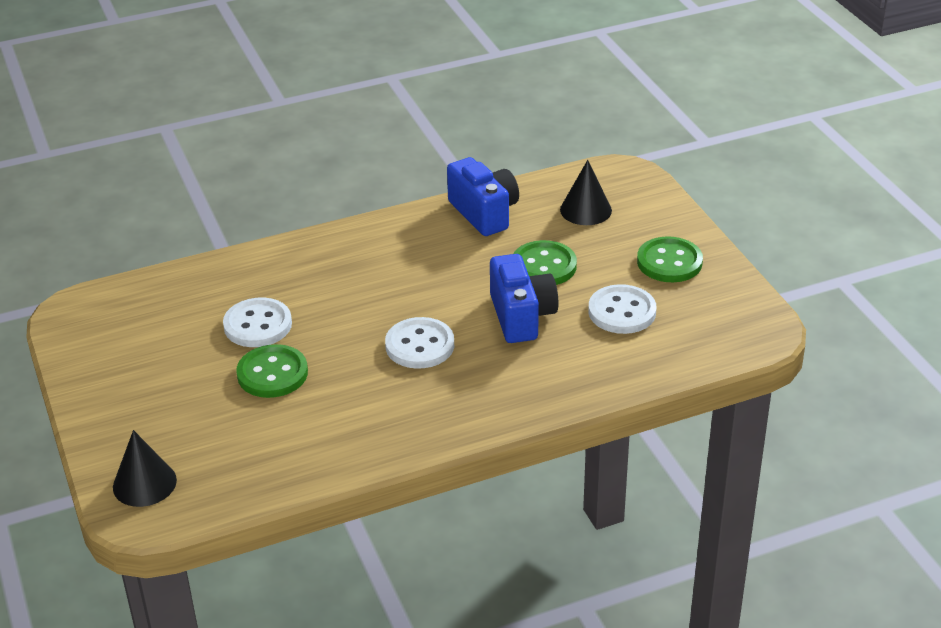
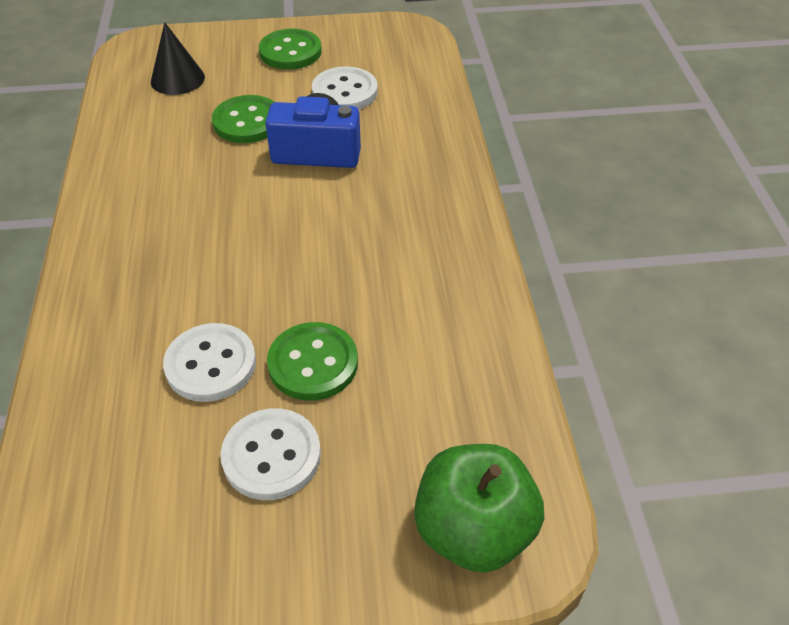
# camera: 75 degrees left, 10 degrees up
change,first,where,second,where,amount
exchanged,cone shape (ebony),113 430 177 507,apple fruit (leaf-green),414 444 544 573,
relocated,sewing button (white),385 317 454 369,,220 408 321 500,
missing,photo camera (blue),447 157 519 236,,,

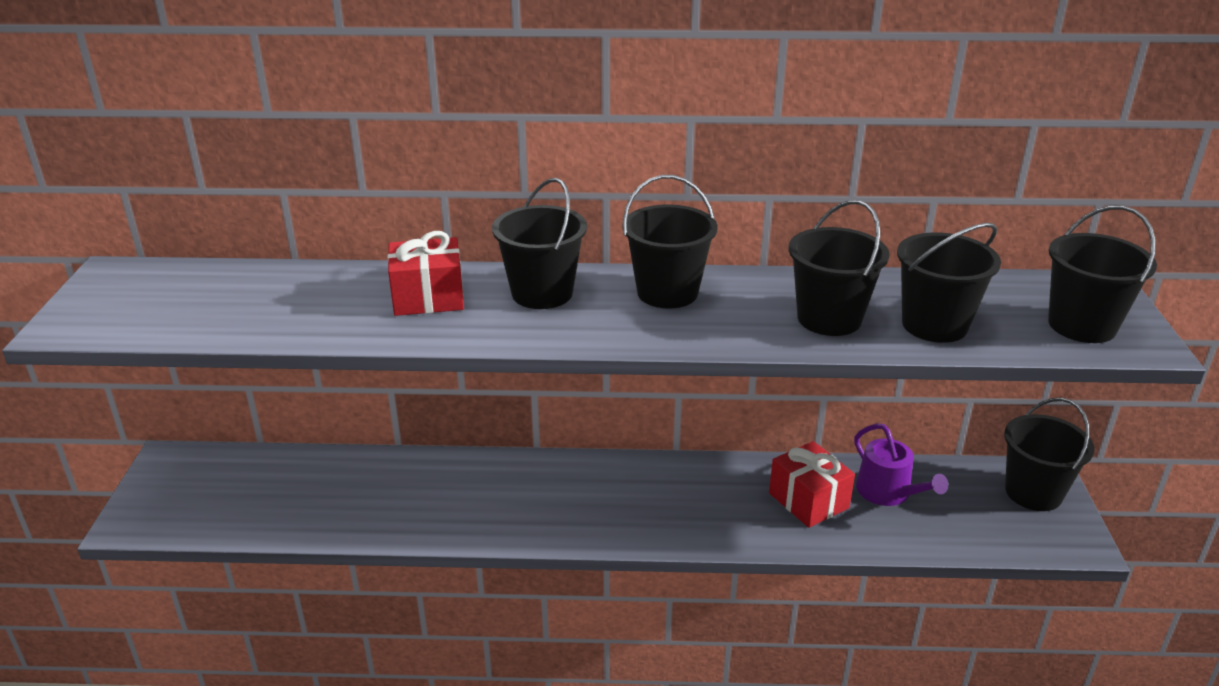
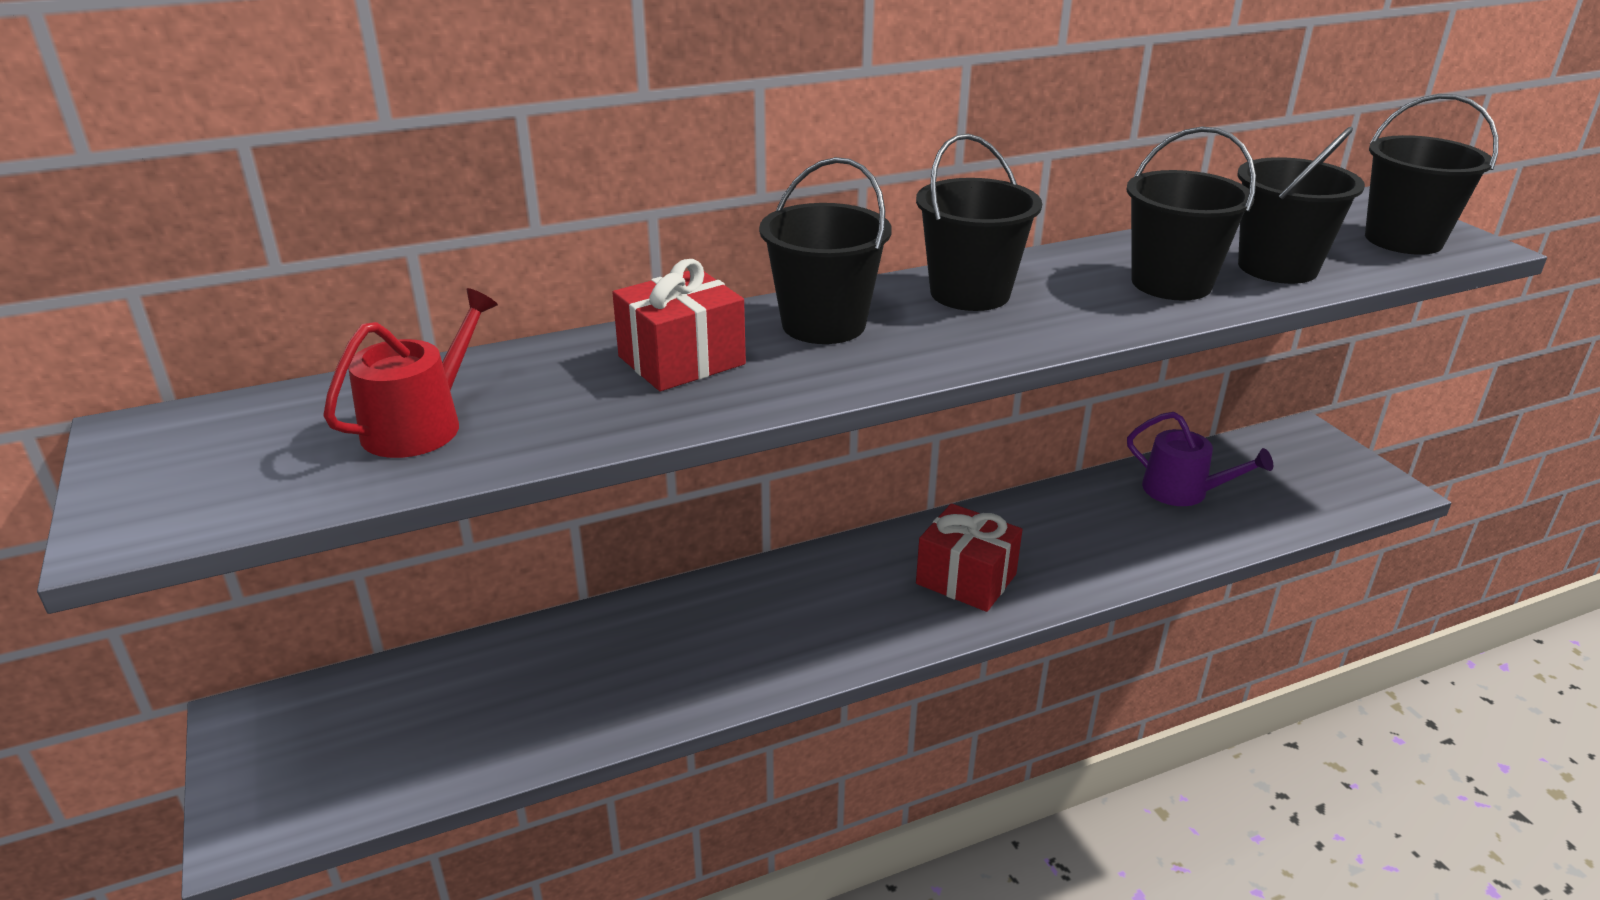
# camera: 25 degrees left, 0 degrees up
change,first,where,second,where,amount
relocated,gift (crimson),769 441 855 528,,916 503 1022 612,
missing,bucket (ebony),1004 398 1094 511,,,
appeared,,,sprinkling can (crimson),323 288 498 458,

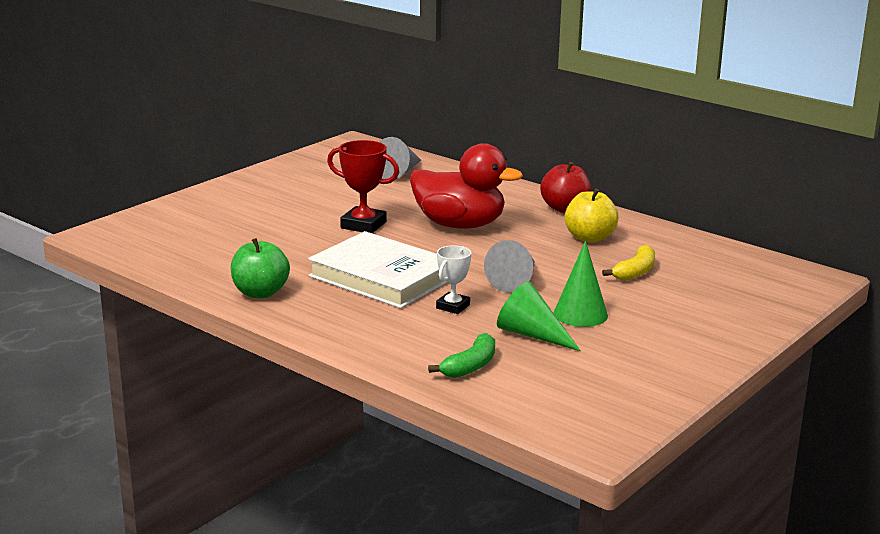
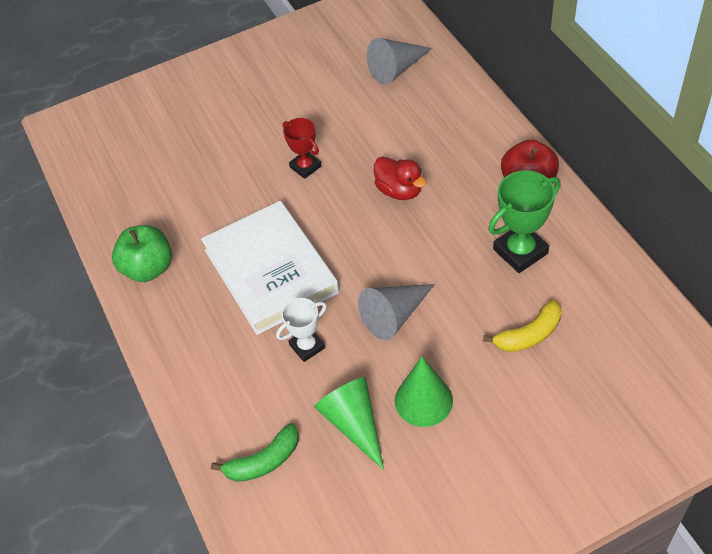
# camera: 30 degrees right, 30 degrees up
change,first,where,second,where,amount
size,prize cup (crimson),327 140 399 233,,283 118 321 179,x0.64
size,rubber duck (crimson),410 143 523 229,,374 157 427 200,x0.52
exchanged,apple fruit (yellow),565 189 619 243,prize cup (leaf-green),488 170 561 273,

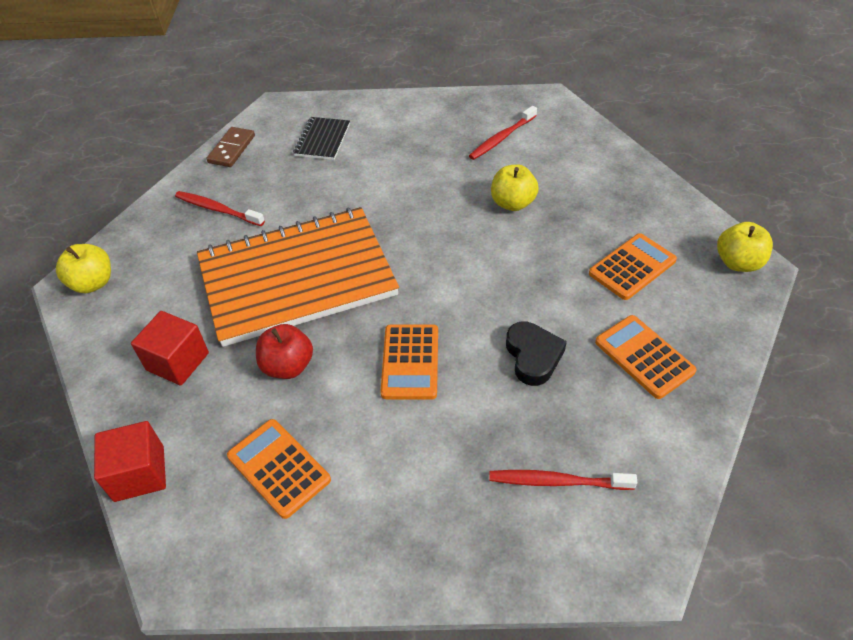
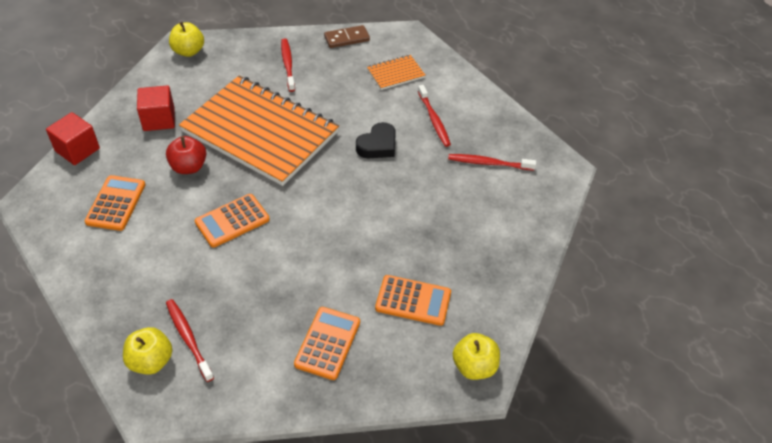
# camera: 50 degrees right, 0 degrees up
change,first,where,second,where,amount
colour,notepad (ebony),293 117 350 160,notepad (orange-coloured),367 55 425 90,
relocated,apple fruit (yellow),491 165 539 211,,123 327 172 375,
relocated,heart (ebony),506 322 567 386,,356 122 396 158,
appeared,,,tooth brush (crimson),418 85 451 147,

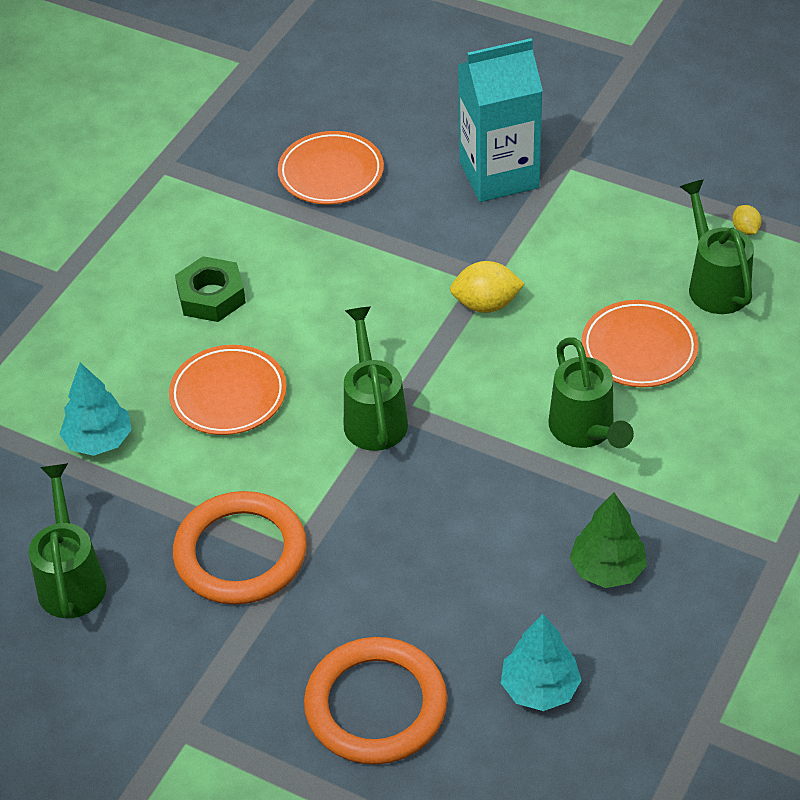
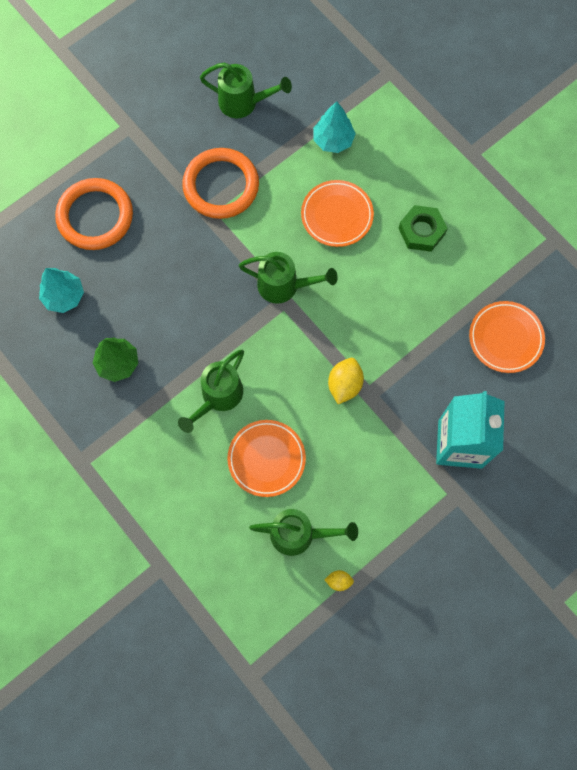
# camera: 110 degrees right, 25 degrees up
change,first,where,second,where,amount
spun,sprinkling can (leaf-green),548 338 634 448,,178 350 244 433,60 degrees counterclockwise

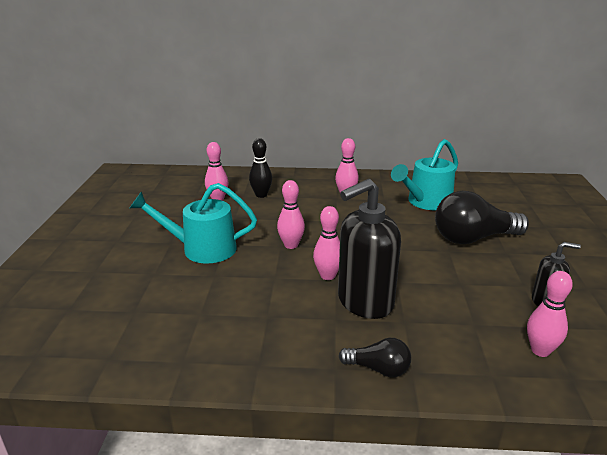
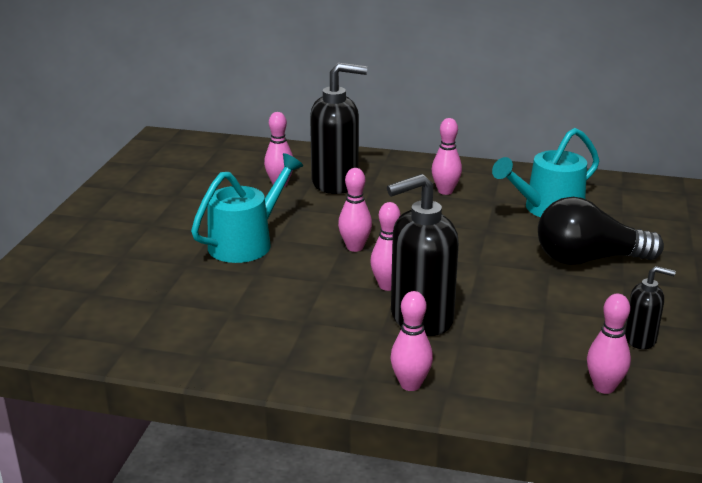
# camera: 10 degrees right, 0 degrees up
change,first,where,second,where,amount
spun,sprinkling can (turquoise),130 183 257 264,,191 153 303 263,120 degrees clockwise
exchanged,tenpin (ebony),249 138 272 198,pump bottle (ebony),310 63 367 194,
exchanged,lightbulb (ebony),339 338 411 377,tenpin (pink),390 291 433 391,

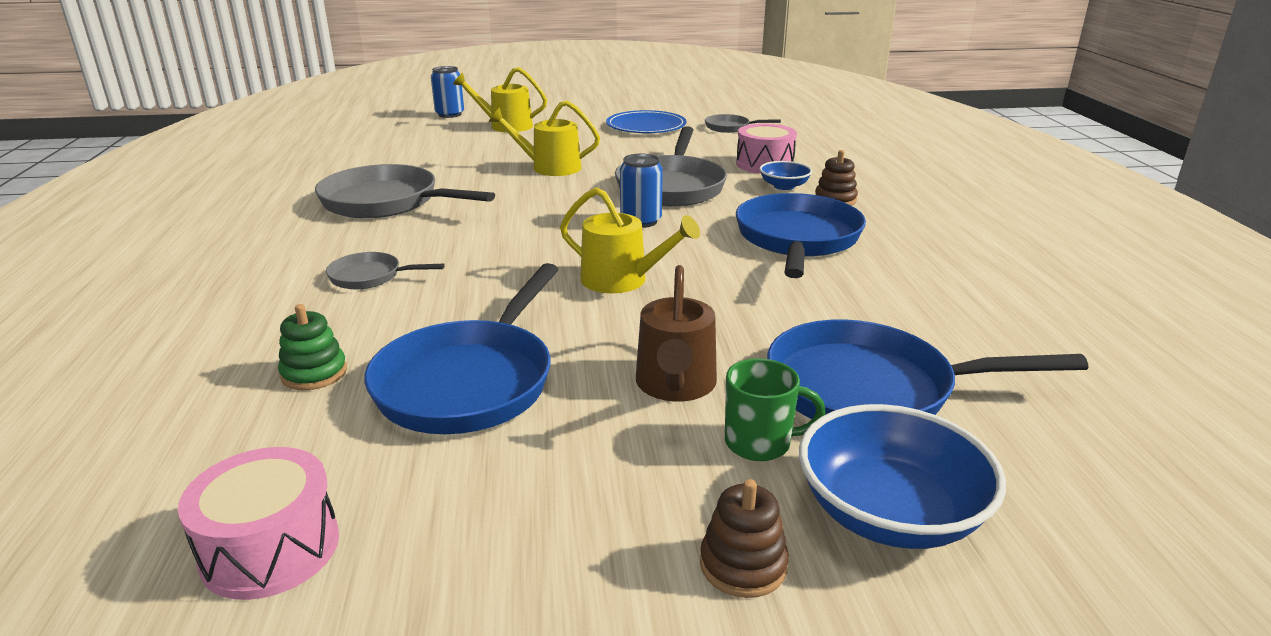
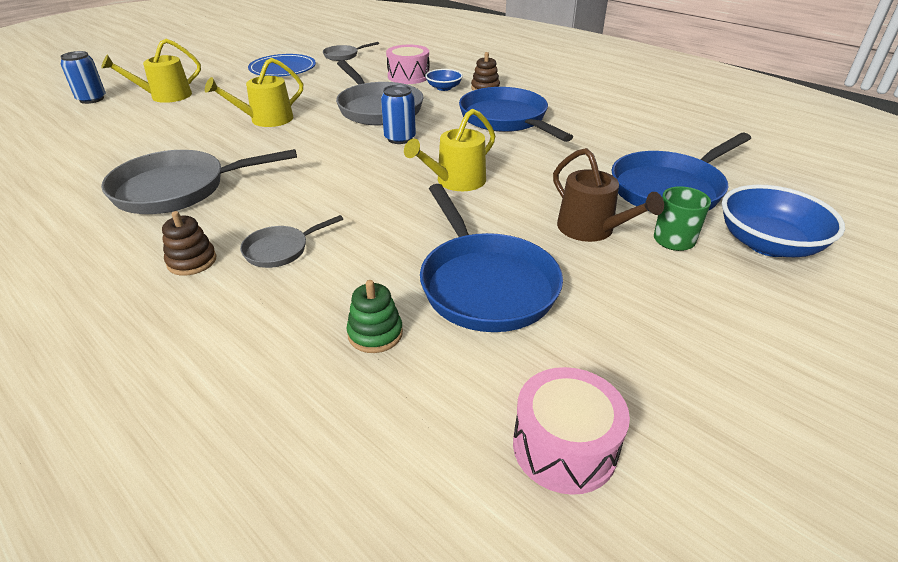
# camera: 40 degrees left, 10 degrees up
change,first,where,second,where,amount
spun,sprinkling can (yellow),560 187 700 293,,404 109 495 191,150 degrees clockwise
relocated,stacking toy (russet),700 479 789 598,,162 211 216 276,

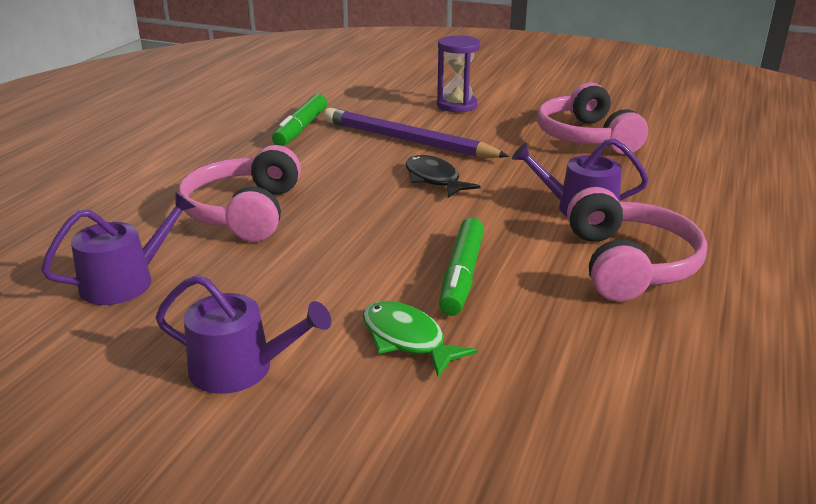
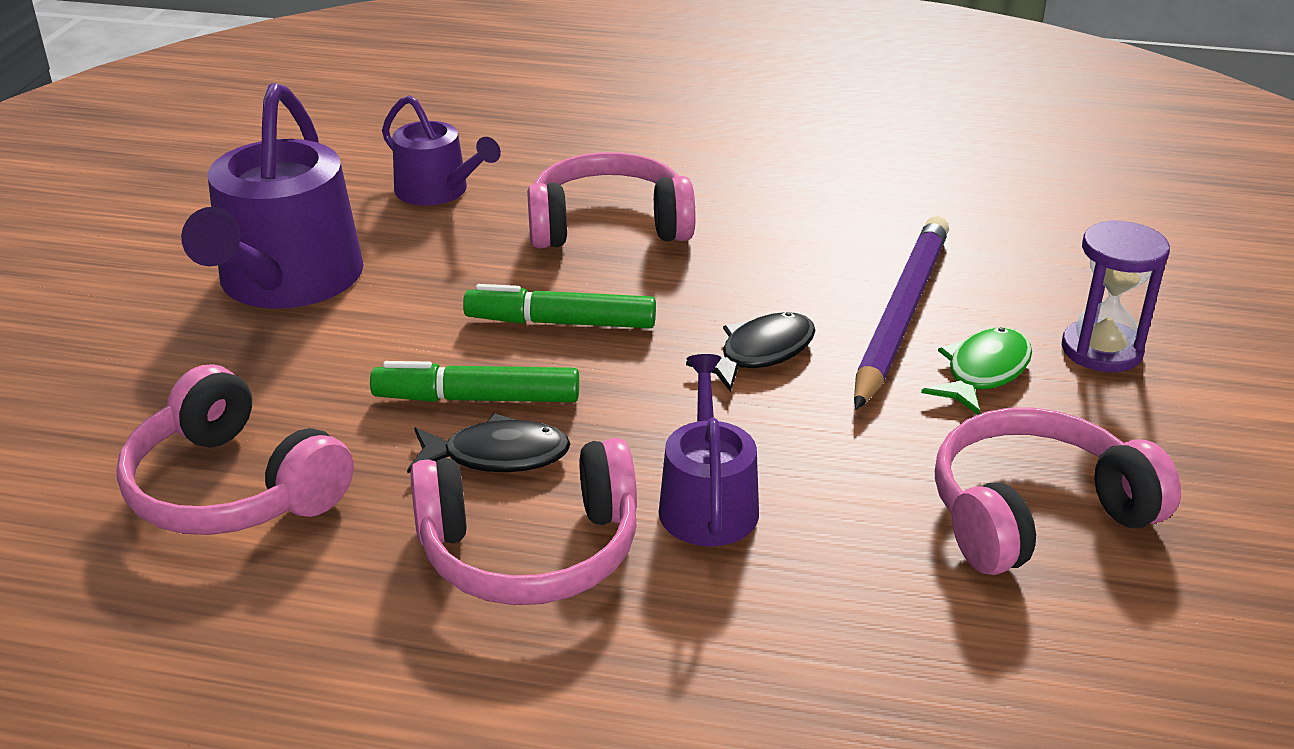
# camera: 80 degrees right, 5 degrees up
change,first,where,second,where,amount
size,sprinkling can (violet),156 275 331 394,,181 83 364 309,x1.78
relocated,marker (leaf-green),272 94 327 146,,463 284 656 328,
relocated,fish (leaf-green),363 301 478 377,,921 327 1032 415,
appeared,,,headset (pink),116 365 354 535,
appeared,,,fish (ebony),407 413 571 473,

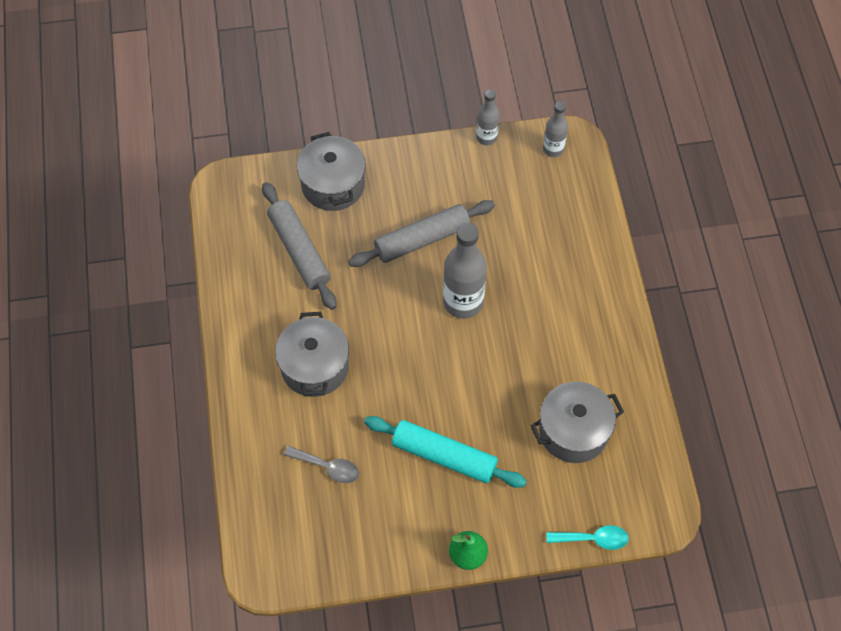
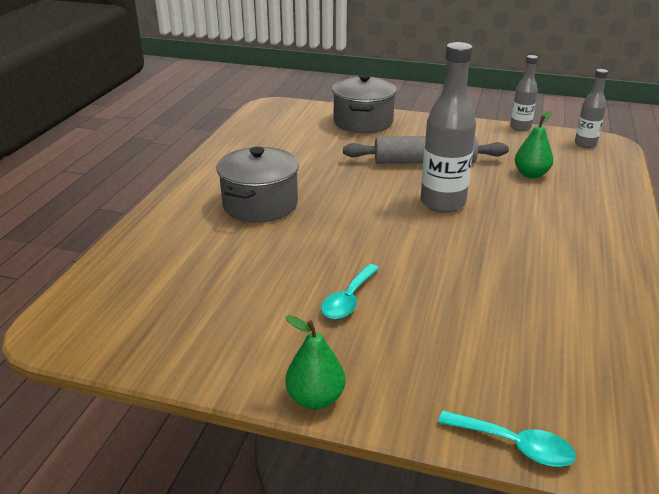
# camera: 25 degrees right, 30 degrees down
change,first,where,second,where,amount
missing,dough roller (gray),262 182 337 310,,,
missing,spoon (gray),284 446 359 483,,,
exchanged,dough roller (turquoise),364 416 527 488,spoon (turquoise),321 264 379 319,
missing,stockpot (gray),531 381 624 463,,,
appeared,,,pear (leaf-green),515 111 553 178,

